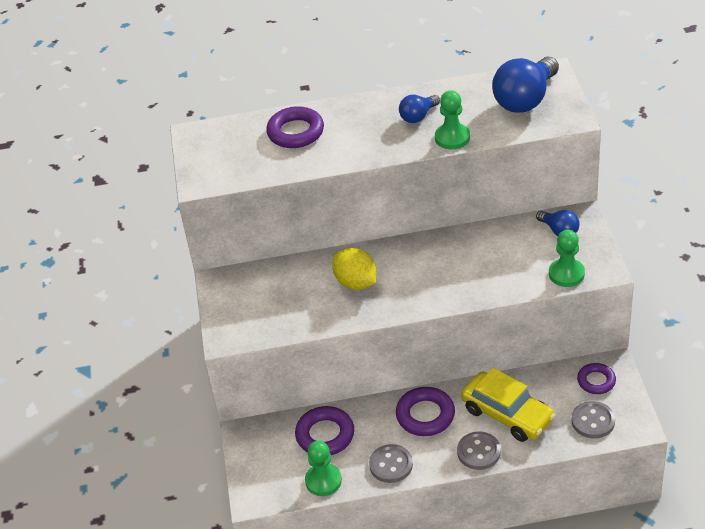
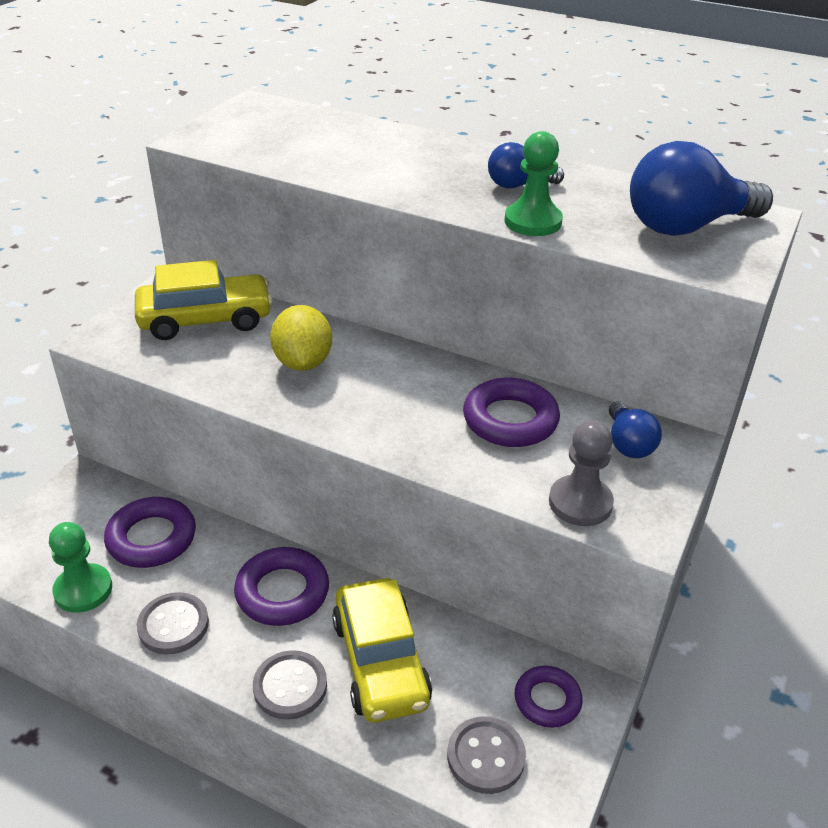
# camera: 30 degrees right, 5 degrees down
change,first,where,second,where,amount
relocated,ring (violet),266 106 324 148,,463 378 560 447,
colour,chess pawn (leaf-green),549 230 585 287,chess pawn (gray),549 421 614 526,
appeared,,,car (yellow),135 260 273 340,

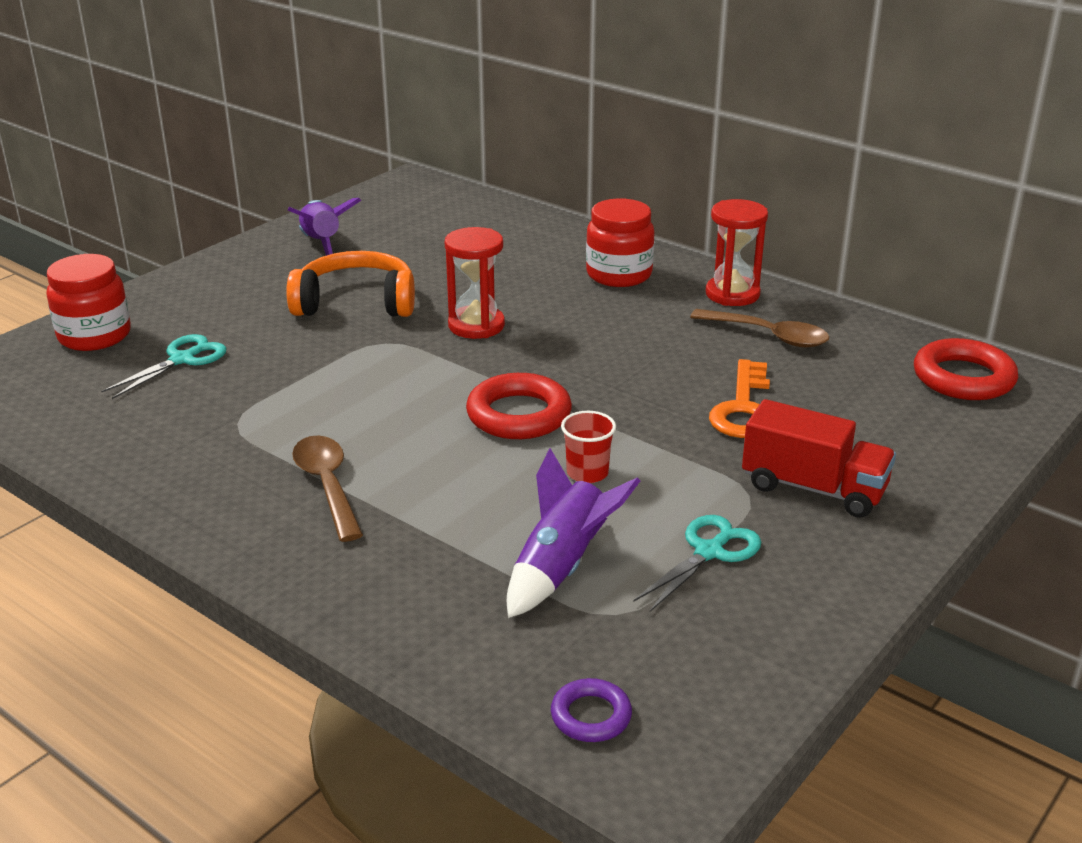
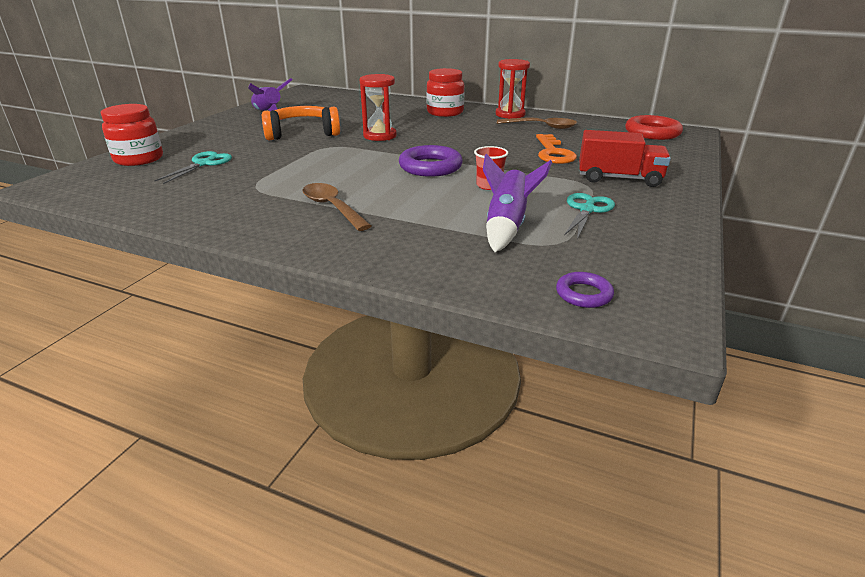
# camera: 15 degrees left, 0 degrees up
change,first,where,second,where,amount
colour,ring (crimson),466 373 572 439,ring (violet),399 145 463 177,

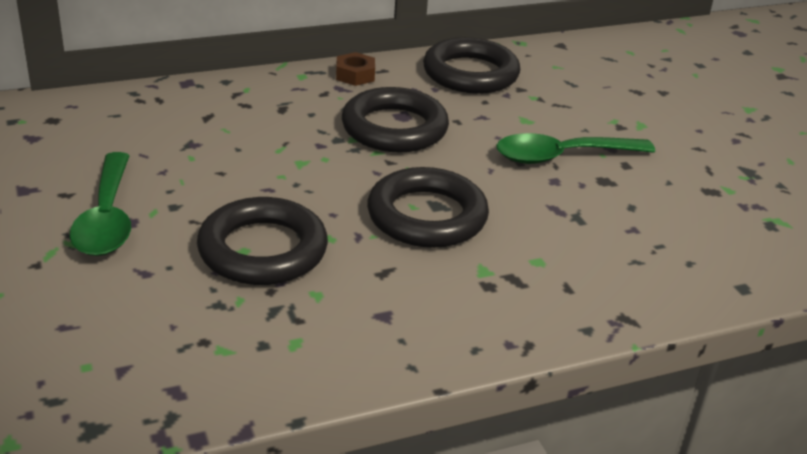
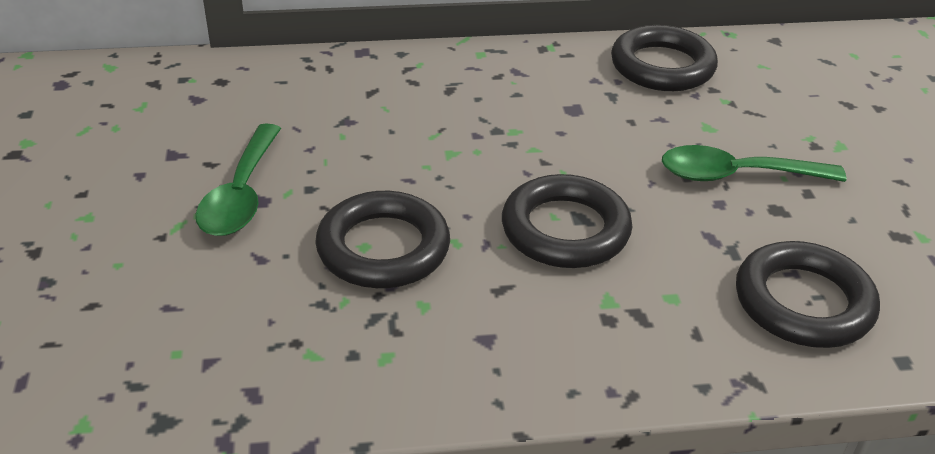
# camera: 15 degrees right, 5 degrees up
change,first,where,second,where,amount
missing,hex nut (russet),336 52 375 86,,,
relocated,ring (ebony),342 87 449 153,,736 241 880 348,

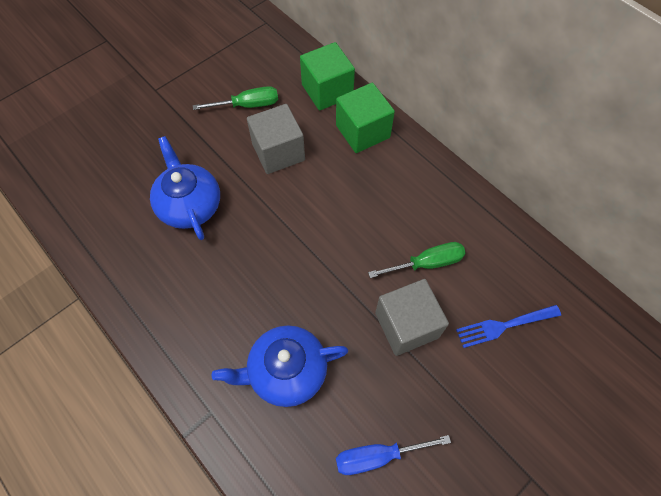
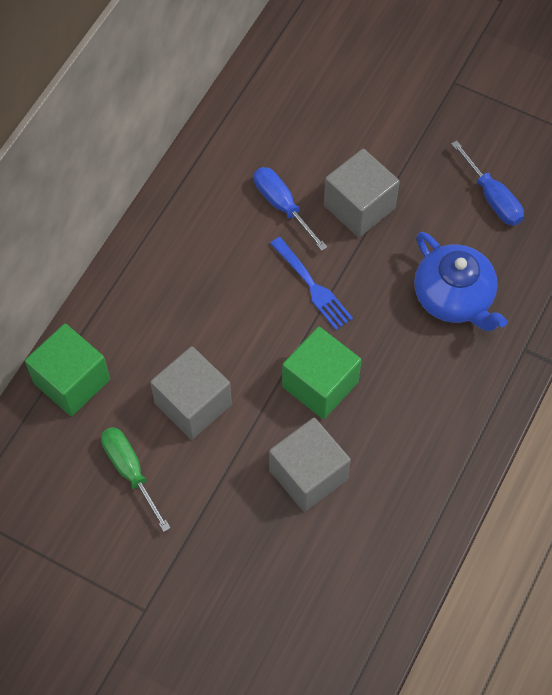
# camera: 110 degrees left, 0 degrees up
change,first,where,second,where,amount
exchanged,tea pot (blue),150 136 220 240,block (gray),269 418 351 512,
relocated,block (leaf-green),336 83 395 153,,282 327 362 419,
colour,flat screwdriver (leaf-green),368 242 466 278,flat screwdriver (blue),254 167 327 251,
relocated,fork (blue),456 305 561 348,,270 237 353 330,

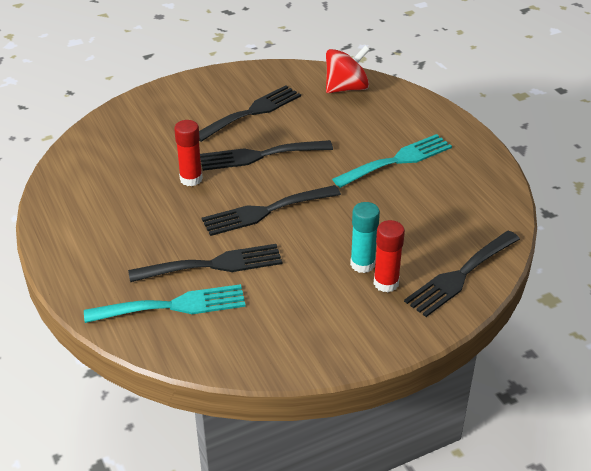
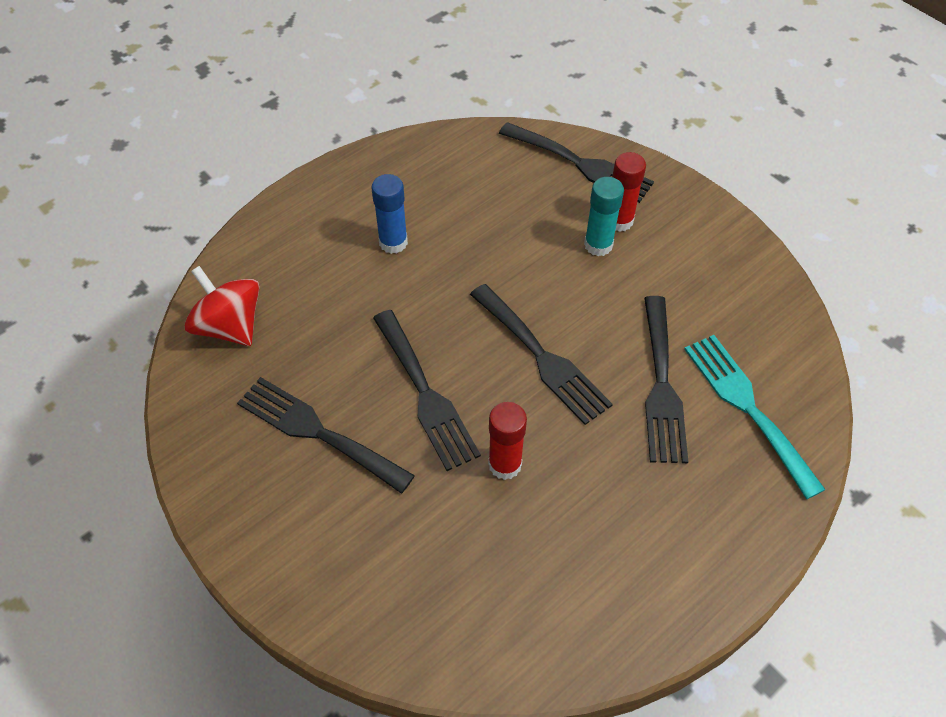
# camera: 105 degrees left, 15 degrees up
change,first,where,second,where,amount
spun,fork (ebony),128 244 282 282,,644 296 688 463,150 degrees counterclockwise
exchanged,fork (turquoise),332 134 452 188,stick of glue (blue),371 174 408 254,

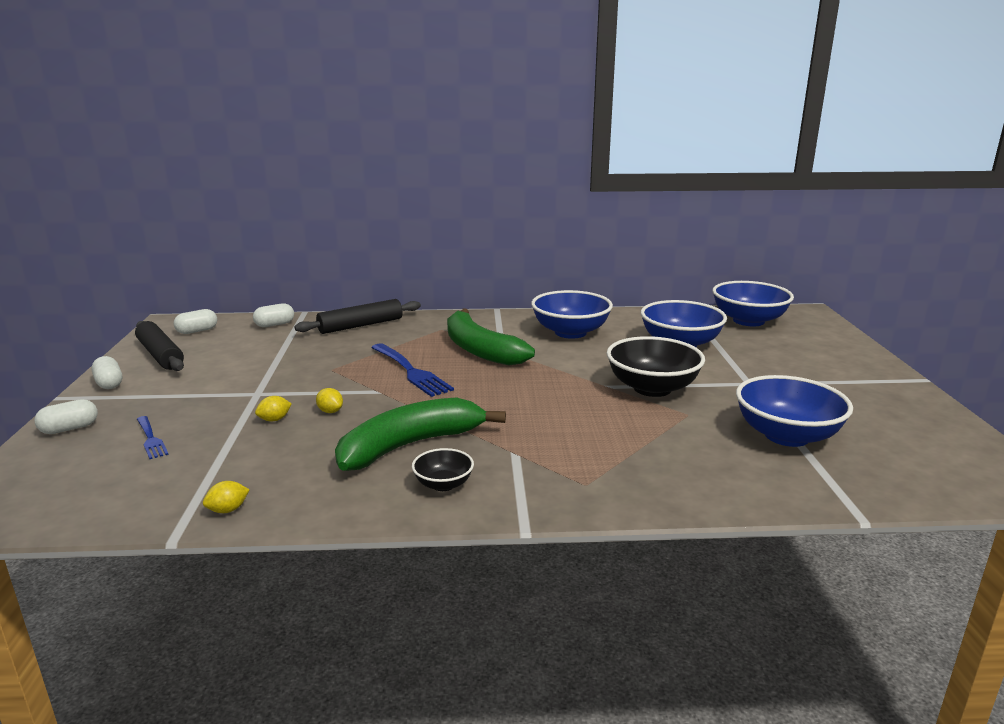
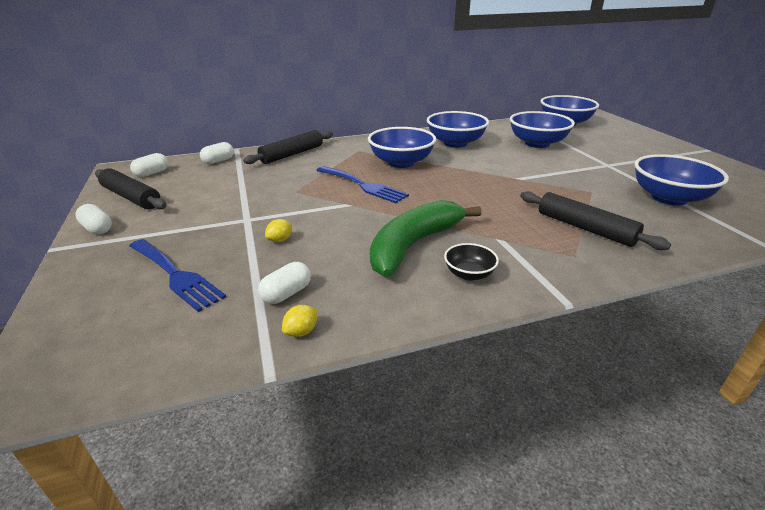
# camera: 15 degrees left, 10 degrees up
change,first,where,second,where,amount
relocated,capsule (white),34 399 98 434,,258 262 311 304,
size,fork (blue),137 416 169 459,,130 239 226 312,x1.78
missing,toy lemon (yellow),316 388 343 413,,,
exchanged,banana fruit (leaf-green),447 309 535 366,bowl (blue),368 127 436 168,
missing,bowl (ebony),607 336 705 397,,,
appeared,,,dough roller (ebony),520 191 671 250,

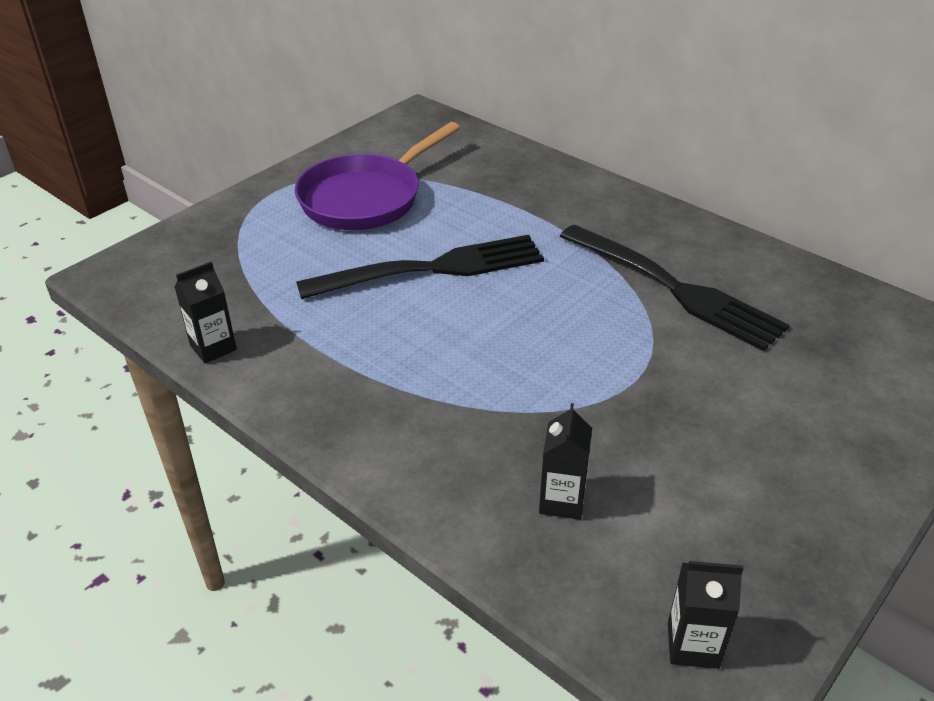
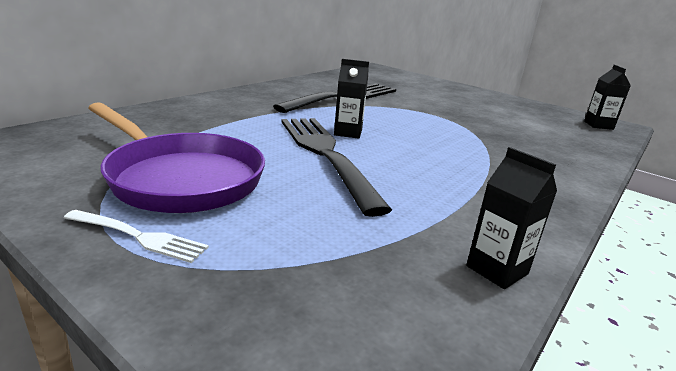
# camera: 95 degrees left, 15 degrees down
change,first,where,second,where,amount
relocated,carton (ebony),539 403 592 520,,334 59 369 139,
appeared,,,fork (white),64 210 209 263,

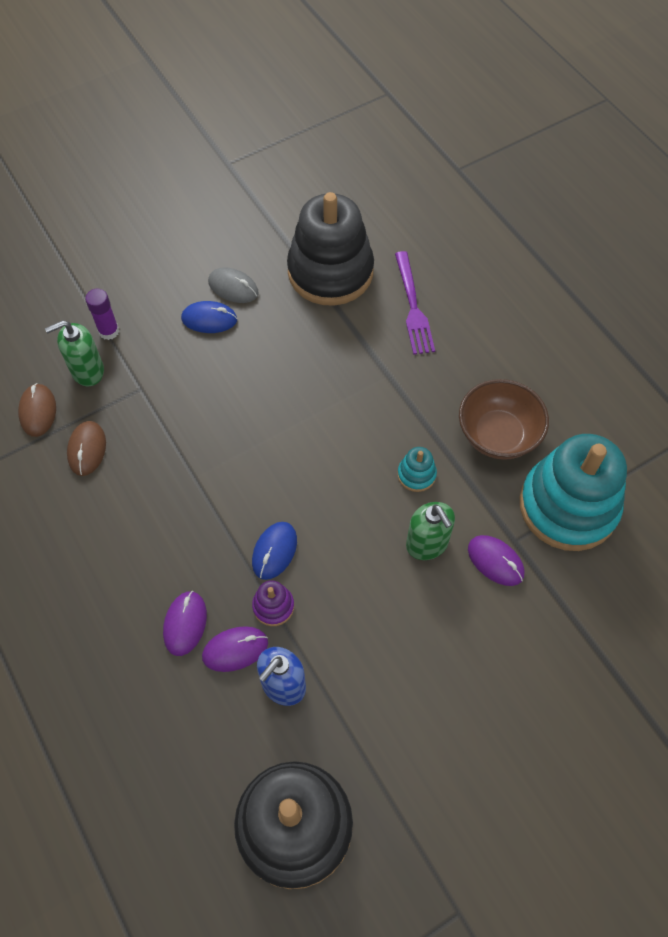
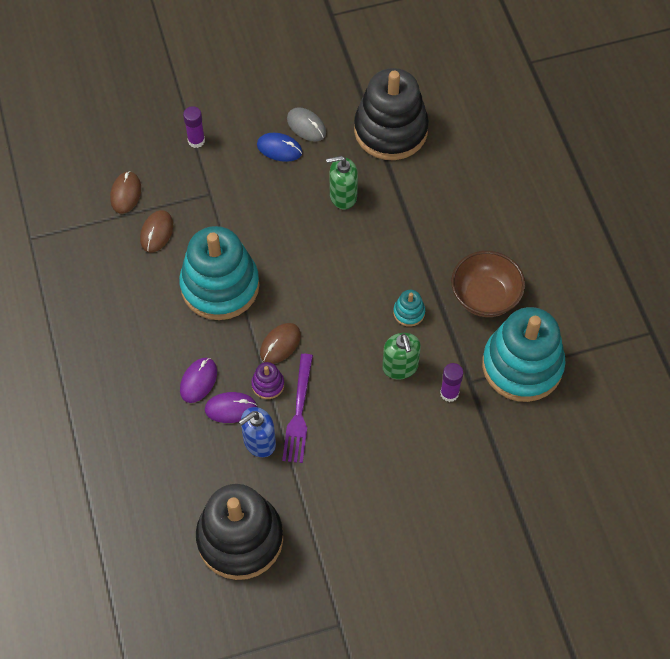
# camera: 15 degrees right, 0 degrees up
change,first,where,second,where,amount
relocated,pump bottle (leaf-green),45 320 104 386,,326 156 358 209,
colour,PC mouse (blue),252 522 297 580,PC mouse (russet),260 323 301 364,
relocated,fork (violet),395 251 435 355,,282 354 313 463,
exchanged,PC mouse (violet),468 535 524 586,stick of glue (violet),440 363 463 402,
appeared,,,stacking toy (turquoise),179 226 259 320,

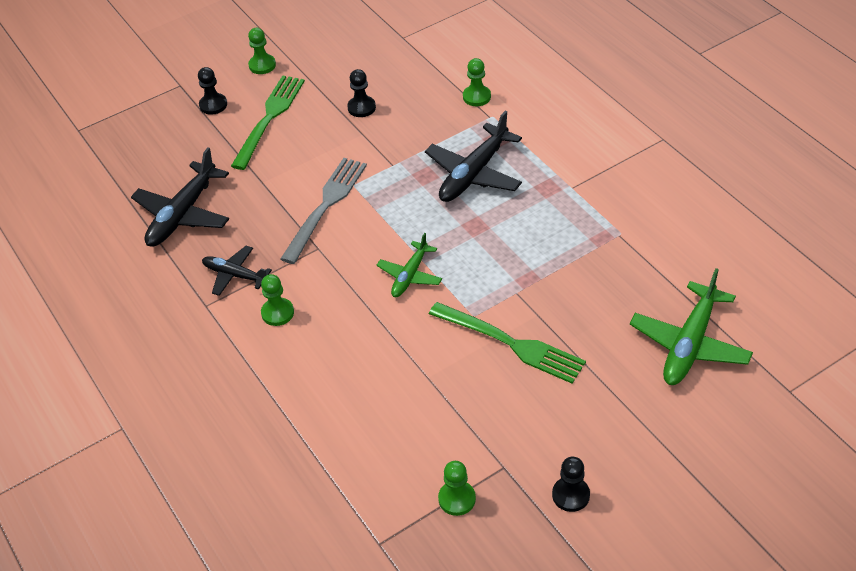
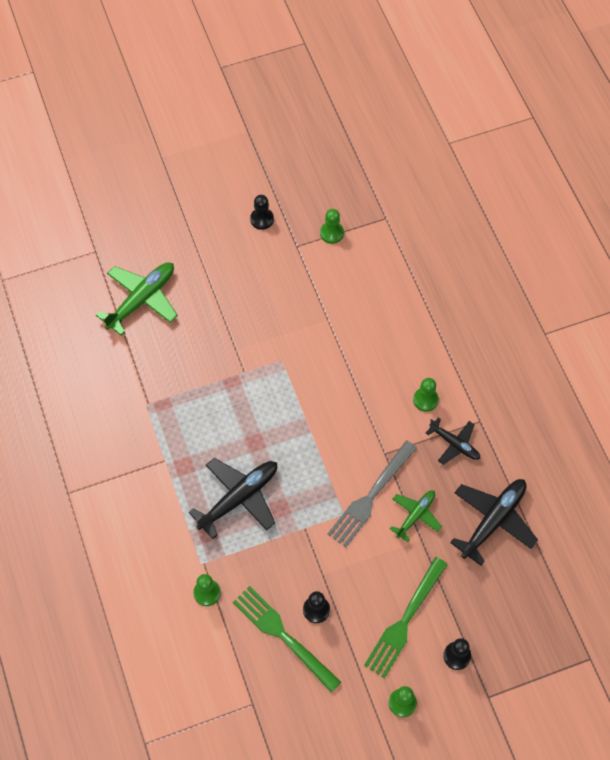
# camera: 170 degrees left, 15 degrees up
change,first,where,second,where,amount
relocated,toy plane (leaf-green),377 233 442 297,,390 490 442 542,
relocated,fork (leaf-green),429 302 586 384,,233 586 341 693,

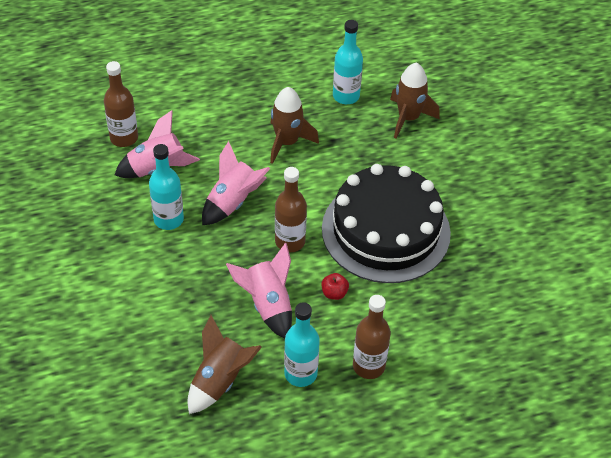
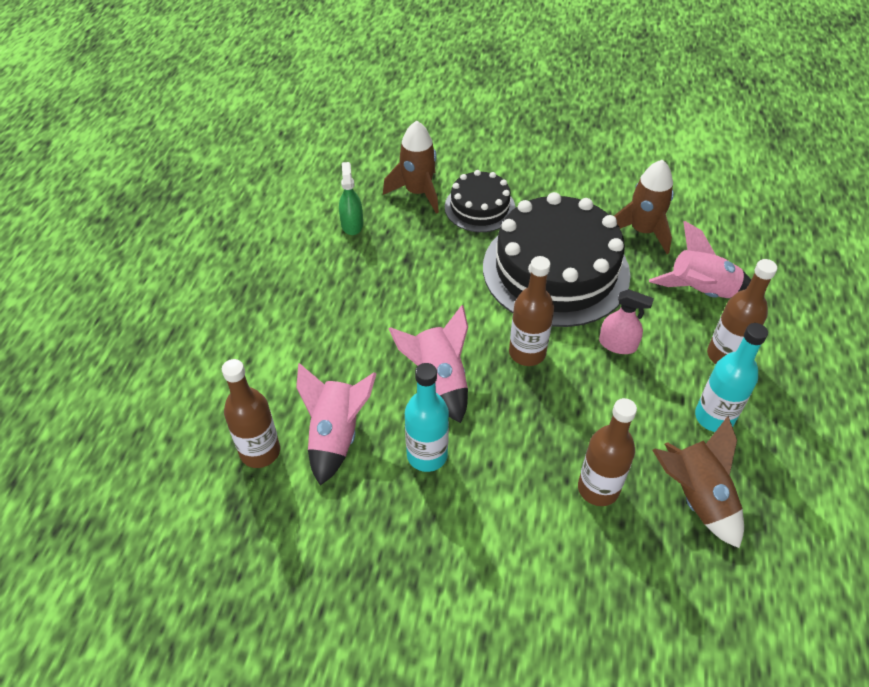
# camera: 60 degrees left, 0 degrees up
change,first,where,second,where,amount
relocated,spaceship (pink),226 243 292 339,,649 221 751 298,
relocated,spaceship (russet),270 87 319 164,,614 160 674 254,
exchanged,apple fruit (crimson),321 273 349 300,spray cleaner (pink),599 289 654 354,
exchanged,drink bottle (turquoise),333 20 363 104,spray cleaner (leaf-green),339 162 363 235,
appeared,,,gateau (ebony),445 170 515 232,
appeared,,,drink bottle (russet),578 398 637 506,

